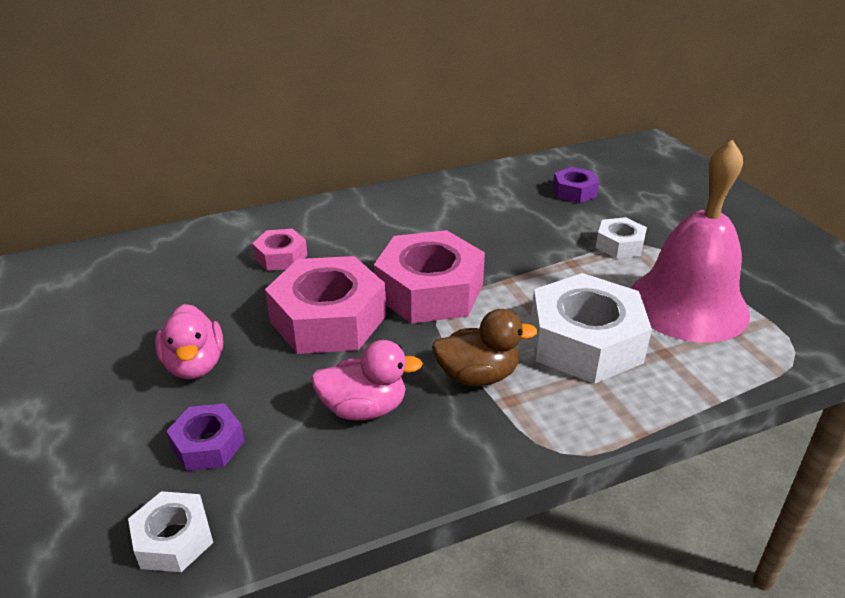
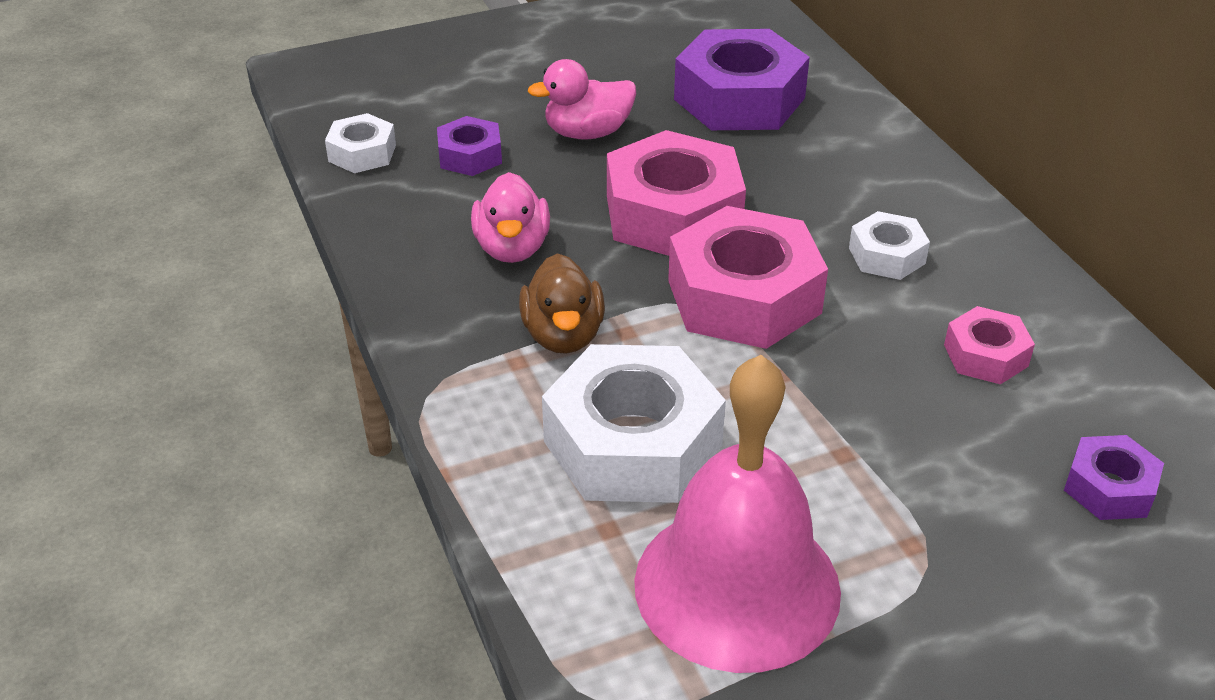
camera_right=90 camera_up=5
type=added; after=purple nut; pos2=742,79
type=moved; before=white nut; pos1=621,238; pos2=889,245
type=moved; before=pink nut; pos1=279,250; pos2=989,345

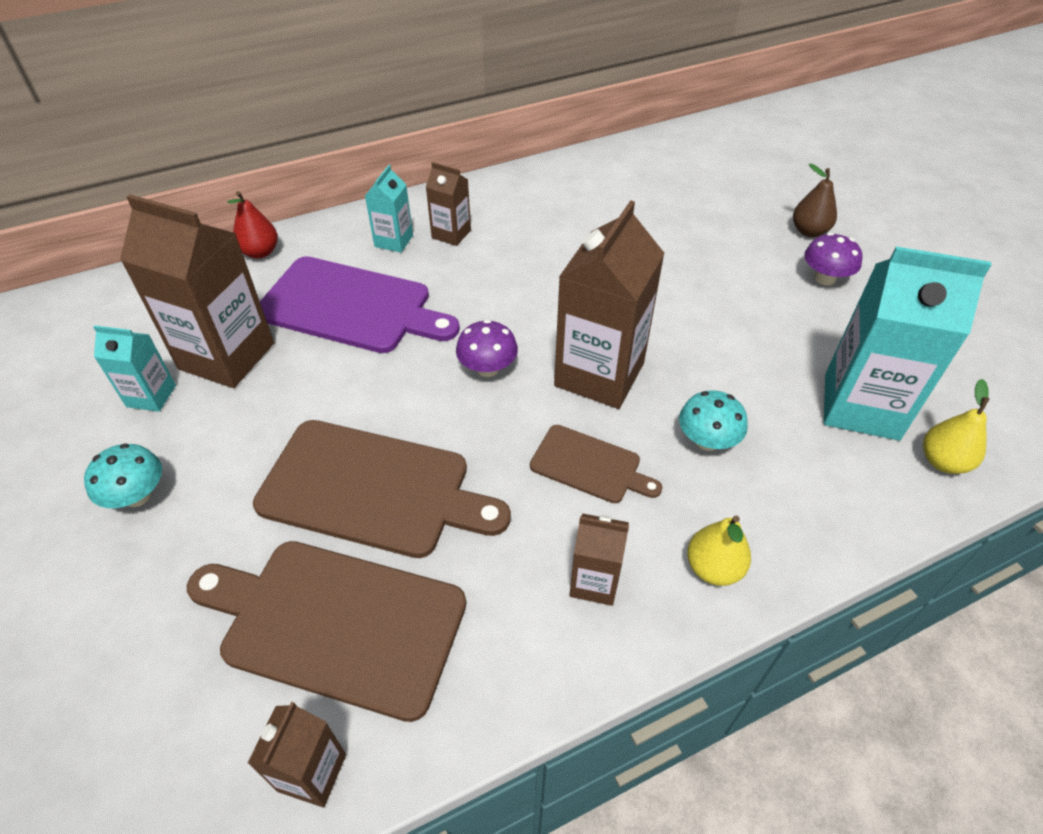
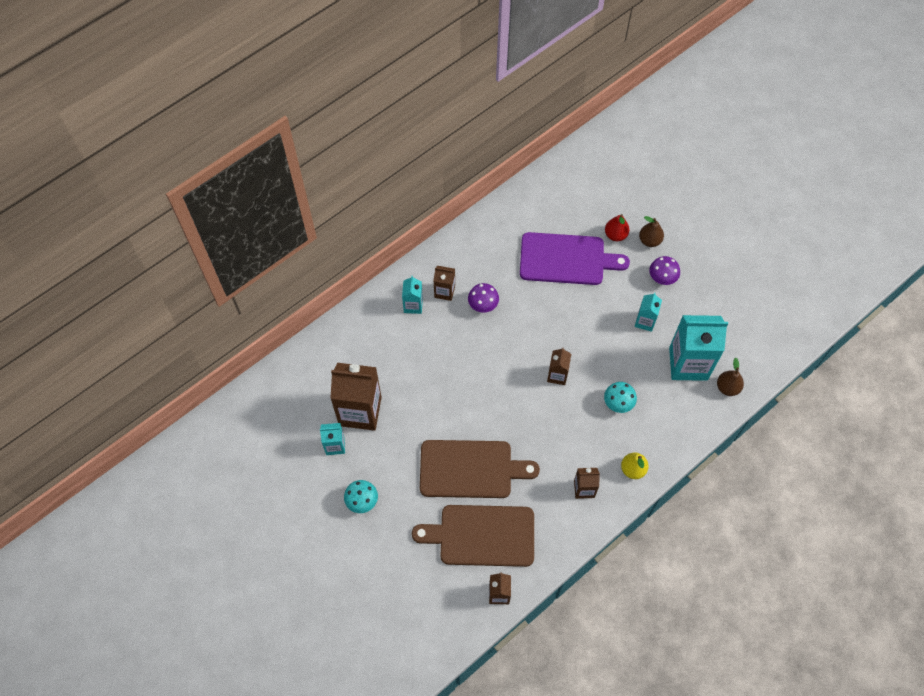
camera_right=-15 camera_up=15
type=moved; before=purple mushroom; pos1=487,348; pos2=483,298
type=moved; before=purple cutting board; pos1=360,304; pos2=575,258
type=resized; before=brown carton; pos1=609,304; pos2=559,366; scale=0.5
type=moved; before=red pear; pos1=252,225; pos2=617,227
type=added; after=turquoise carton; pos2=648,312
type=recoloured; before=yellow pear; after=brown pear; pos1=956,426; pos2=730,377
type=removed; before=brown cutting board; pos1=596,464

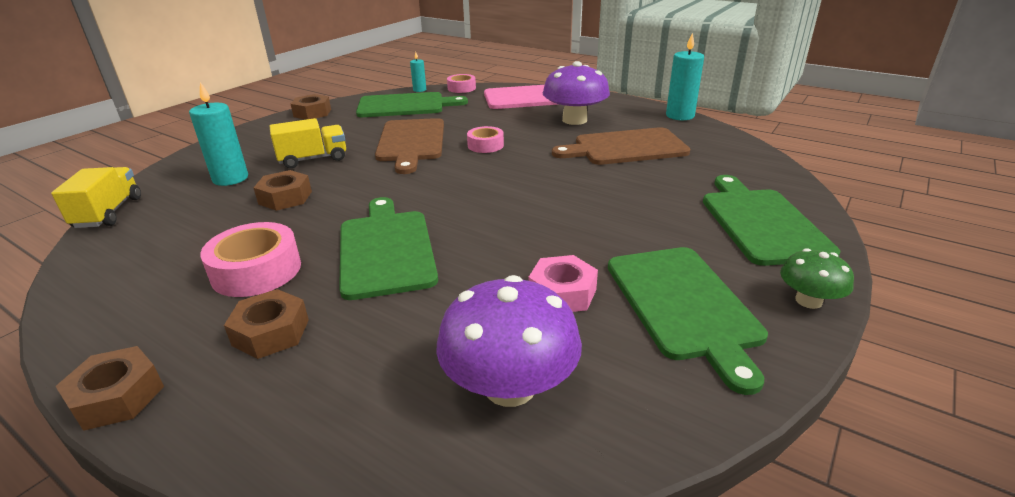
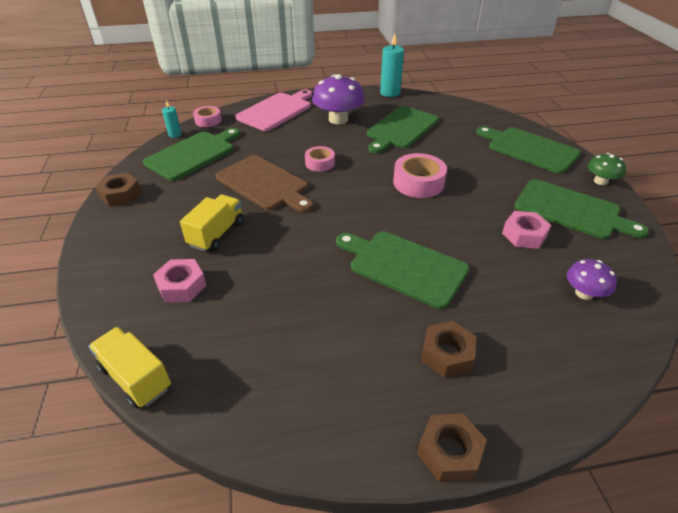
camera_right=-45 camera_up=10
type=replaced; before=turquoise candle; after=pink nut; pos1=218,134; pos2=180,280
type=recoloured; before=brown cutting board; after=green cutting board; pos1=621,146; pos2=403,129
type=moved; before=pink tape; pos1=250,259; pos2=420,175
type=resized; before=purple mushroom; pos1=509,341; pos2=592,279; scale=0.56
type=removed; before=brown nut; pos1=282,190

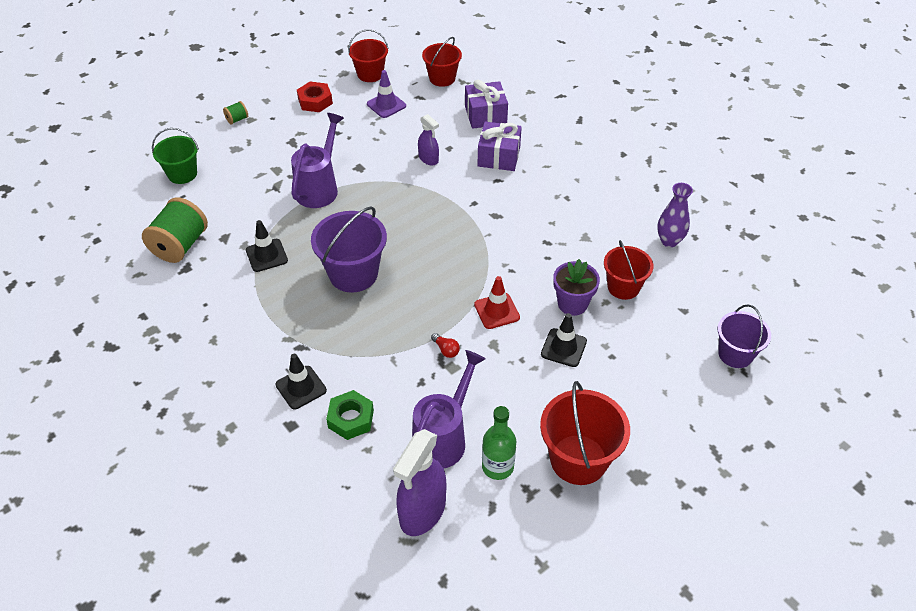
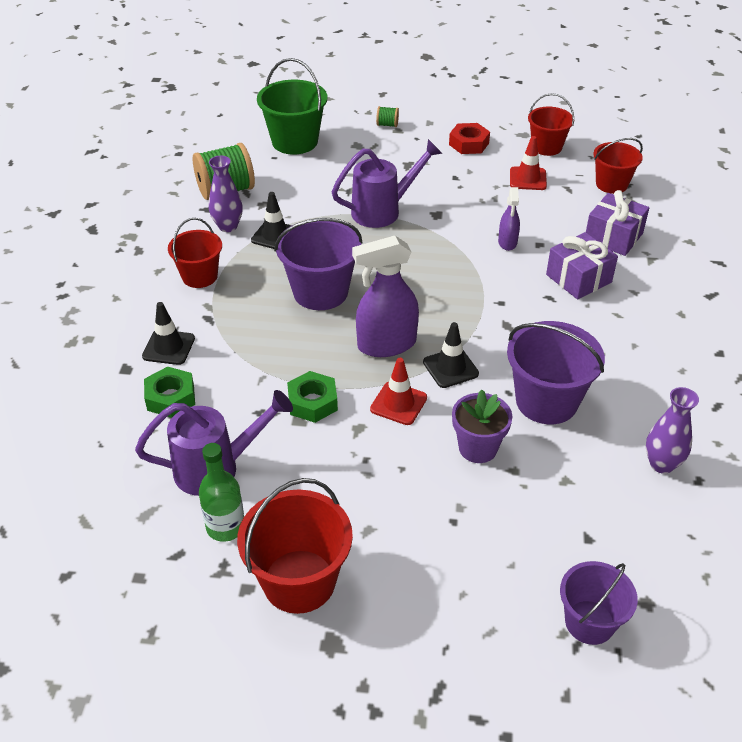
camera_right=45 camera_up=-5
type=moved; before=red bucket; pos1=628,270; pos2=195,253
type=added; after=purple vase; pos2=226,194
type=resized; before=green bucket; pos1=175,156; pos2=292,106; scale=1.53
type=replaced; before=red light bulb; after=green nut; pos1=445,345; pos2=312,397
type=moved; before=purple spray bottle; pos1=419,482; pos2=385,296
type=moved; before=black traffic cone; pos1=564,340; pos2=451,355
type=added; after=purple bucket; pos2=556,372
type=recoloured; before=purple traffic cone; after=red traffic cone; pos1=386,94; pos2=528,163

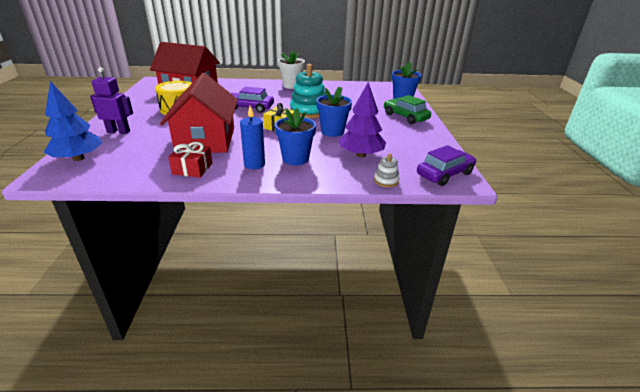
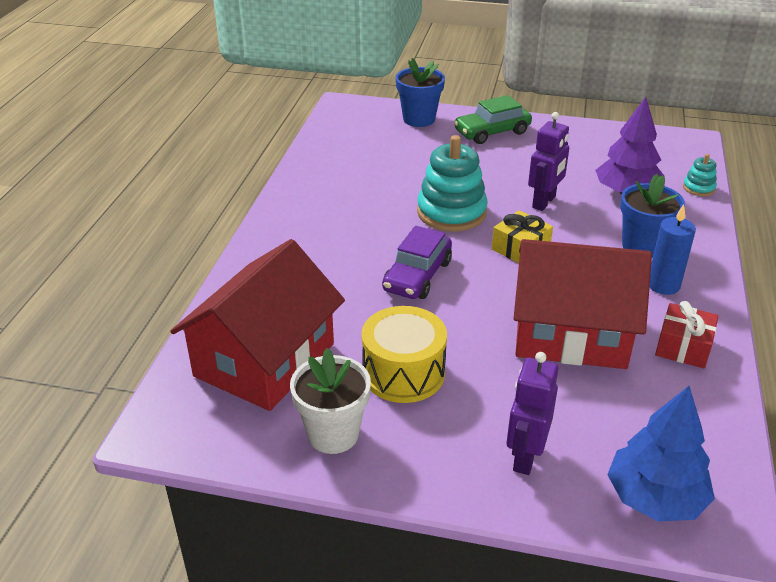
camera_right=-75 camera_up=5
type=moved; before=white flower pot; pos1=291,69; pos2=330,401
type=replaced; before=blue flower pot; after=purple robot; pos1=334,111; pos2=548,161
type=recoloured; before=white stacking toy; after=turquoise stacking toy; pos1=386,170; pos2=700,175
type=removed; before=purple car; pos1=446,165

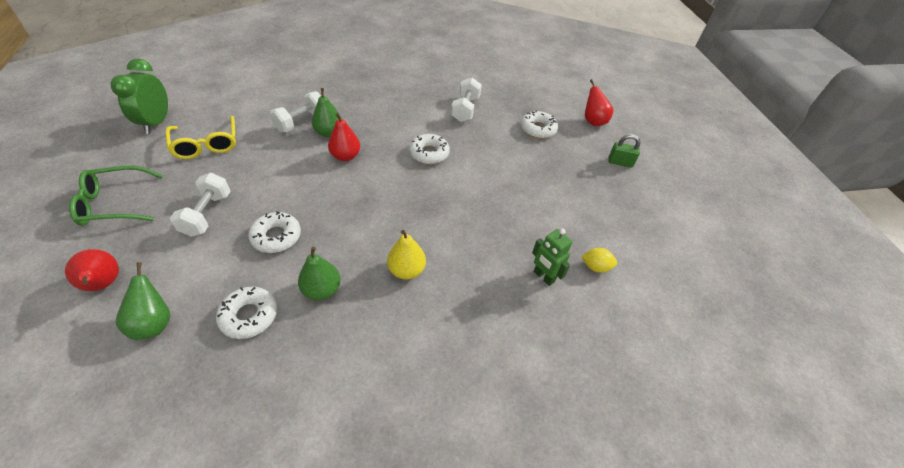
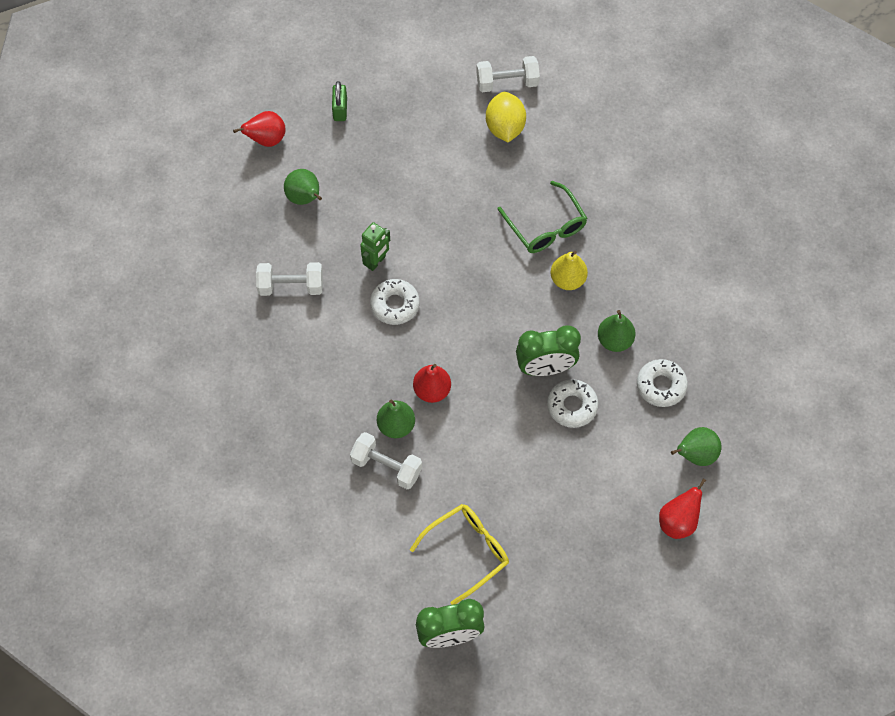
camera_right=-100 camera_up=15
type=replaced; before=white donut; after=green pear; pos1=539,124; pos2=303,187
type=moved; before=green robot; pos1=552,257; pos2=375,246
type=moved; before=white dumbbell; pos1=200,205; pos2=508,74
type=resized; before=yellow lemon; pos1=599,260; pos2=506,117; scale=1.73
type=moved; before=green glasses; pos1=116,196; pos2=542,217
type=added; after=green clock; pos2=548,350

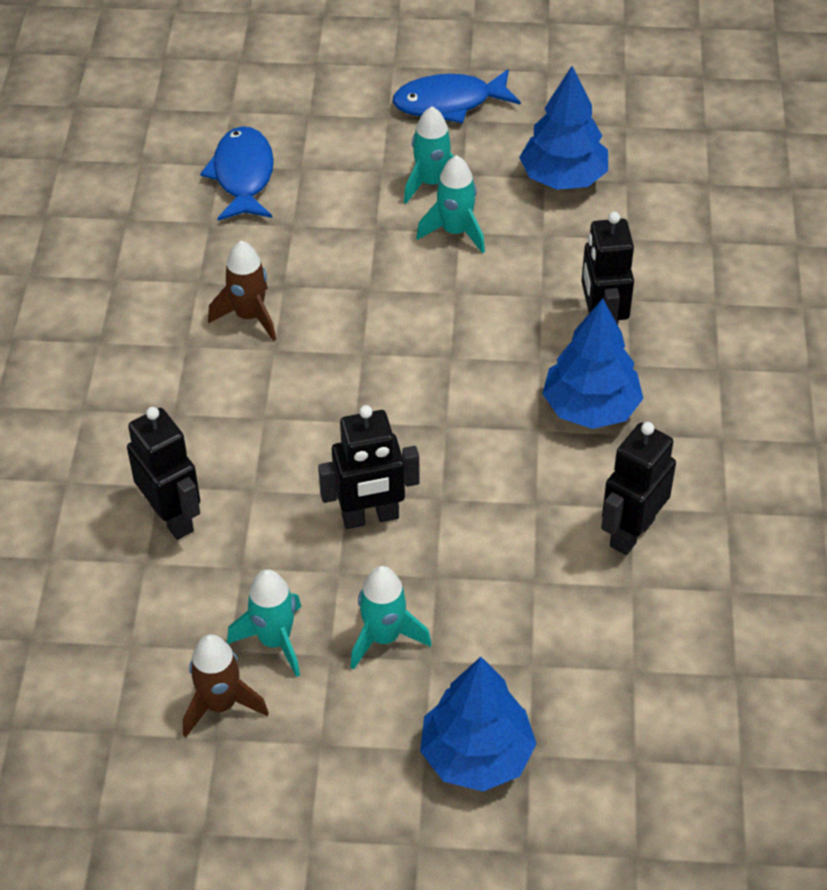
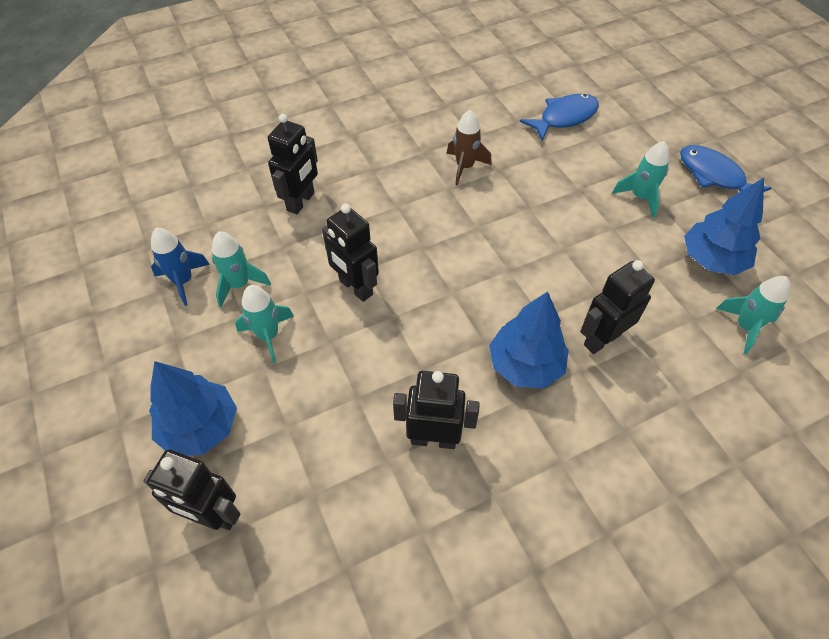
camera_right=60 camera_up=5
type=added; after=black robot; pos2=192,489
type=recoloured; before=brown rocket; after=blue rocket; pos1=226,686; pos2=180,267
type=moved; before=turquoise rocket; pos1=450,204; pos2=753,315

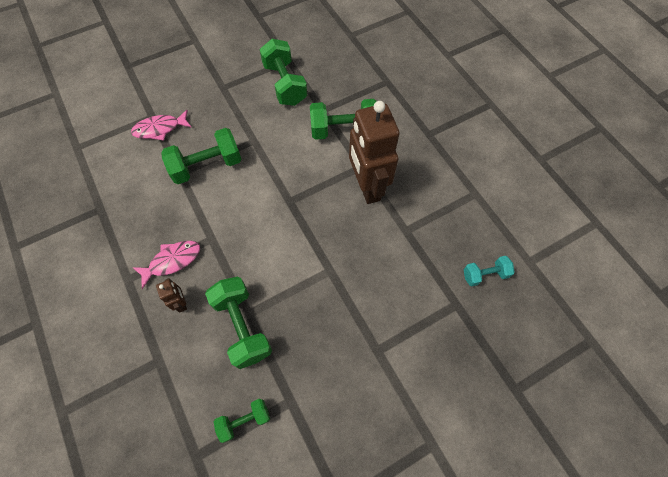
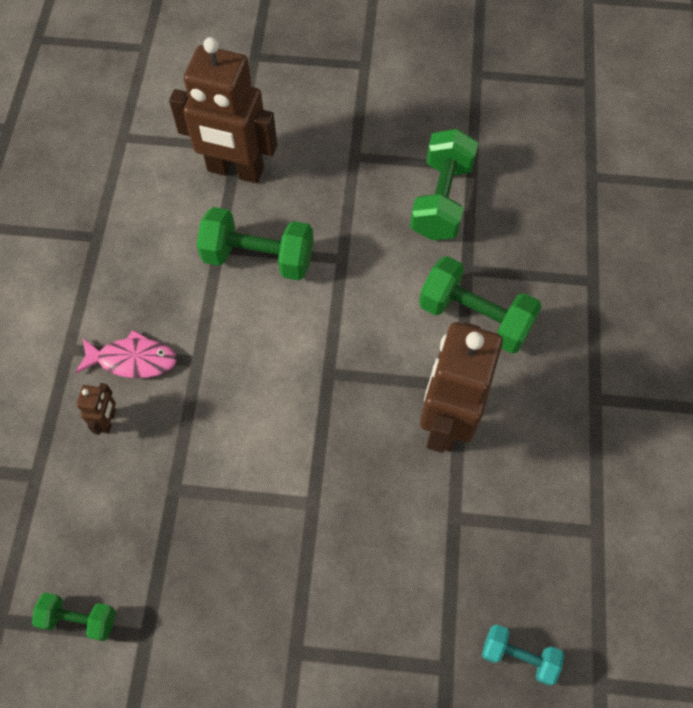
camera_right=35 camera_up=0
type=replaced; before=pink fish; after=brown robot; pos1=161,125; pos2=223,110
type=removed; before=green dumbbell; pos1=238,323

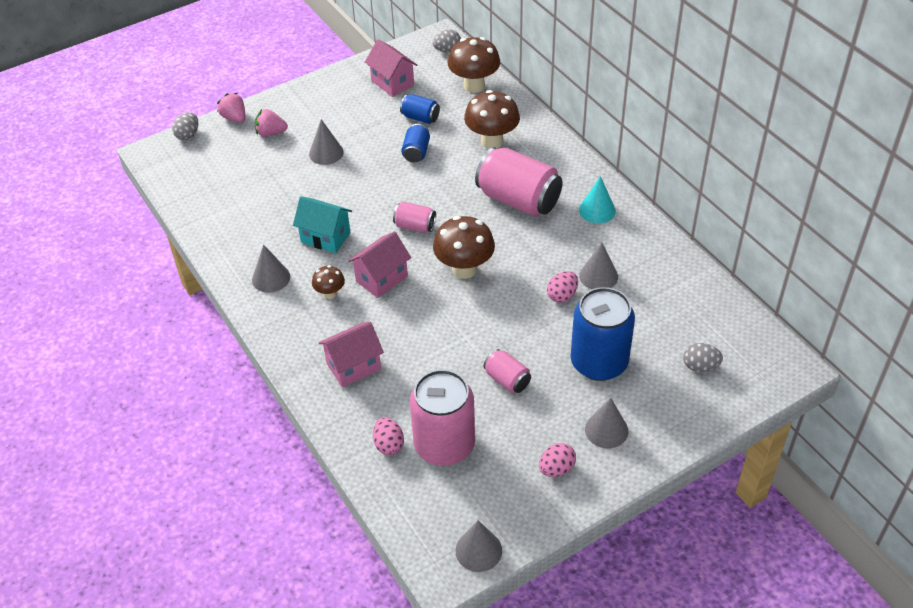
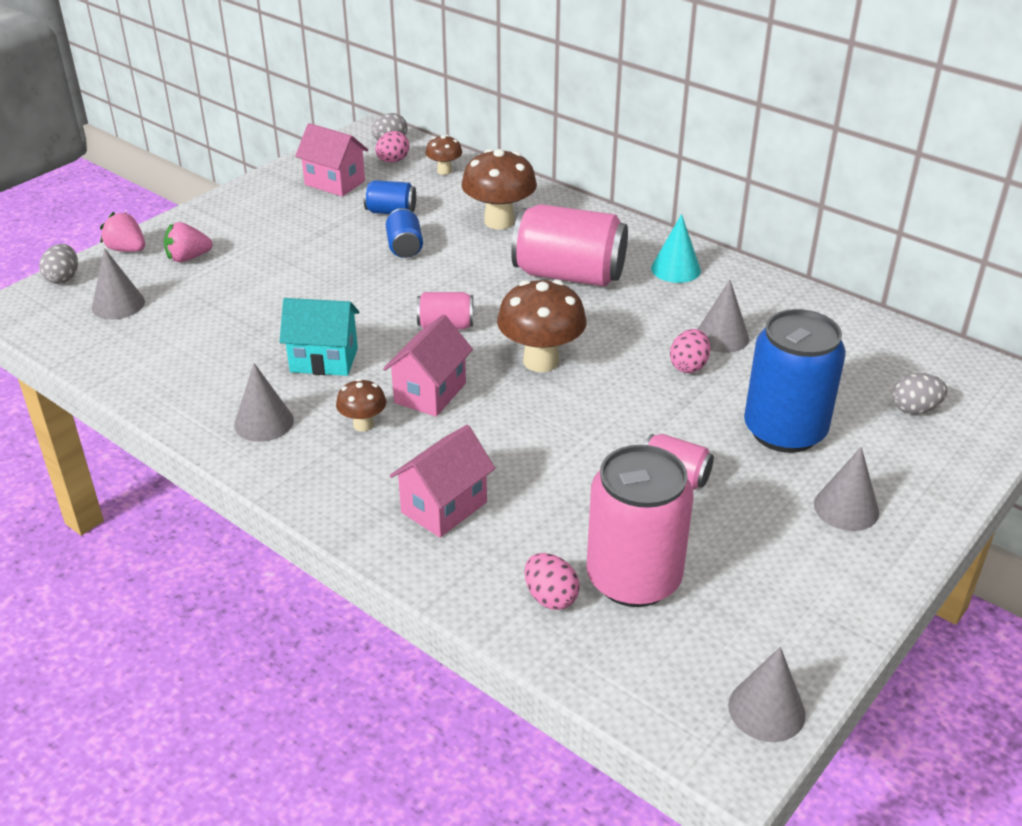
camera_right=-20 camera_up=-10
type=moved; before=grey cone; pos1=326,142; pos2=118,283
type=moved; before=pink egg; pos1=557,460; pos2=392,147
type=resized; before=brown mushroom; pos1=474,65; pos2=443,155; scale=0.53

